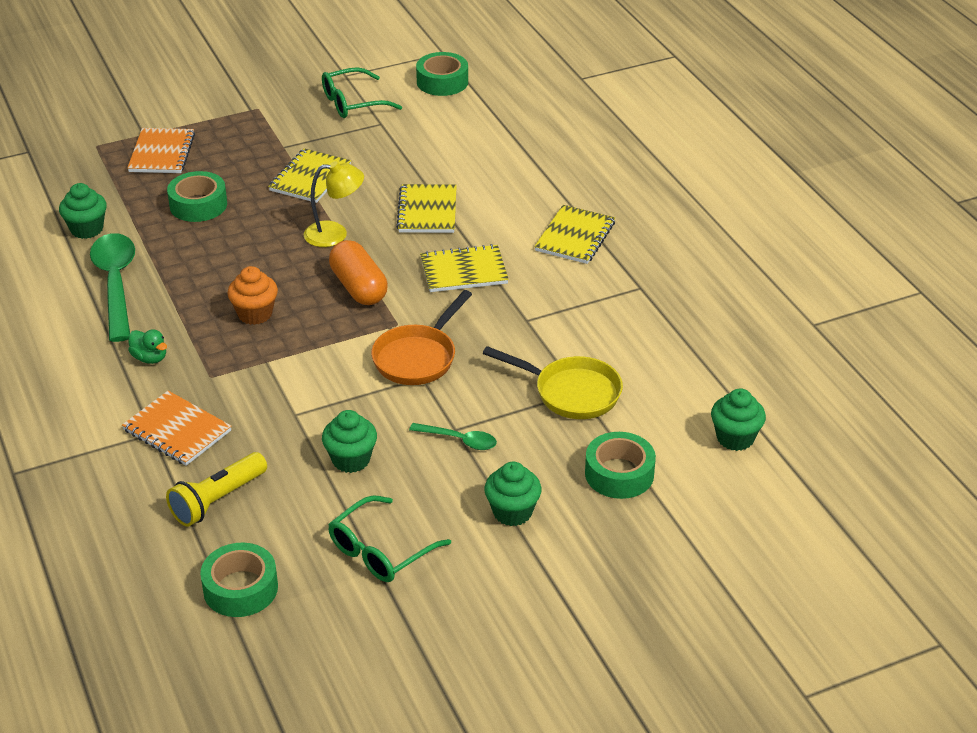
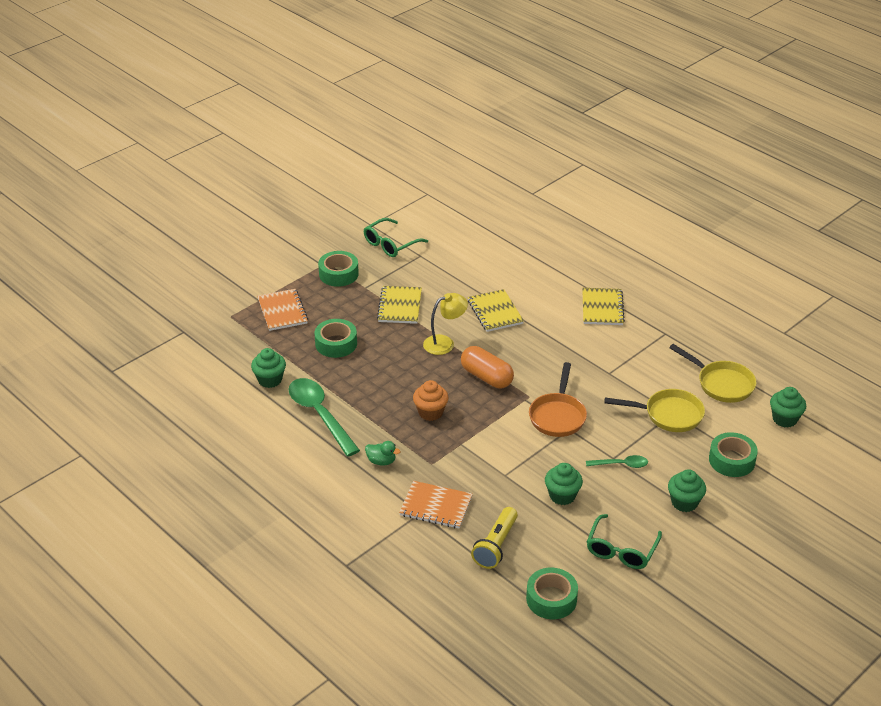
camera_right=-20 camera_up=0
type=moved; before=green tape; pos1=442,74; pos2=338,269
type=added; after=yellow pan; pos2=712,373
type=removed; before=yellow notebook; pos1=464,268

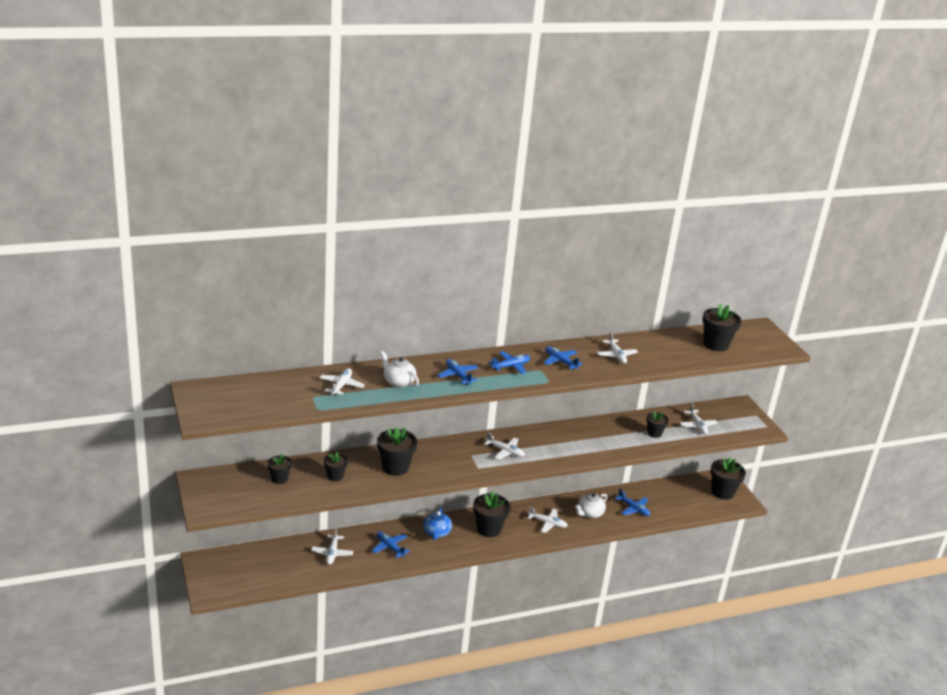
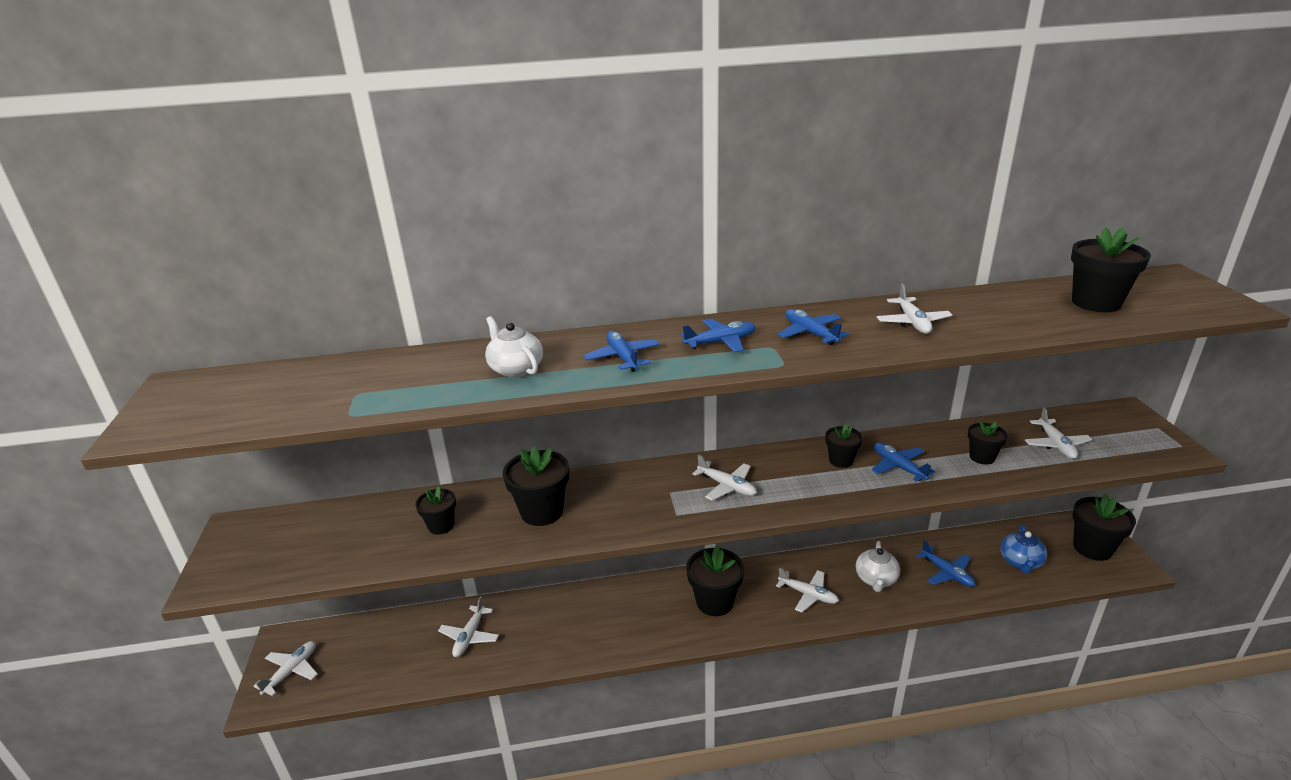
camera_right=15 camera_up=0
type=moved; before=white plane; pos1=342,382; pos2=285,668
type=moved; before=black flower pot; pos1=279,469; pos2=844,445
type=turned; before=white teapot; pos1=591,505; pos2=878,566; turn=-45
type=moved; before=blue plane; pos1=391,544; pos2=904,462
type=moved; before=blue teapot; pos1=437,523; pos2=1023,549

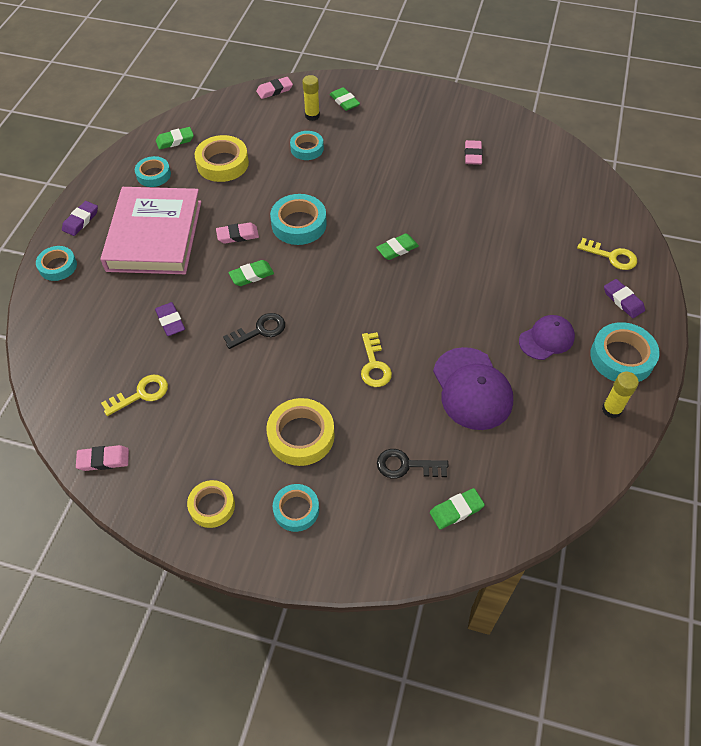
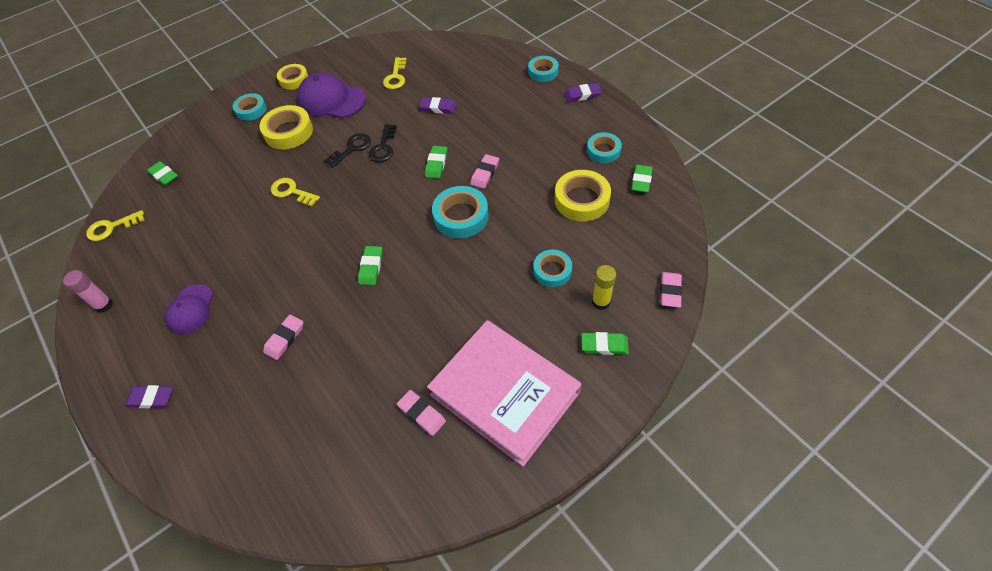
camera_right=130 camera_up=0
type=recoloured; before=yellow glue stick; after=pink glue stick; pos1=620,395; pos2=88,291
type=moved; before=yellow key; pos1=607,254; pos2=115,225
type=turned; before=green eraser; pos1=457,508; pos2=162,173; turn=-60
type=moved; before=pink eraser; pos1=102,458; pos2=283,337
type=moved; before=purple cap; pos1=473,388; pos2=331,95
type=moved; before=black key; pos1=412,464; pos2=347,150
type=moved; before=pink book; pos1=151,230; pos2=504,393
type=turned; before=purple eraser; pos1=80,218; pos2=583,92; turn=-75
type=removed; before=turquoise tape; pos1=624,352

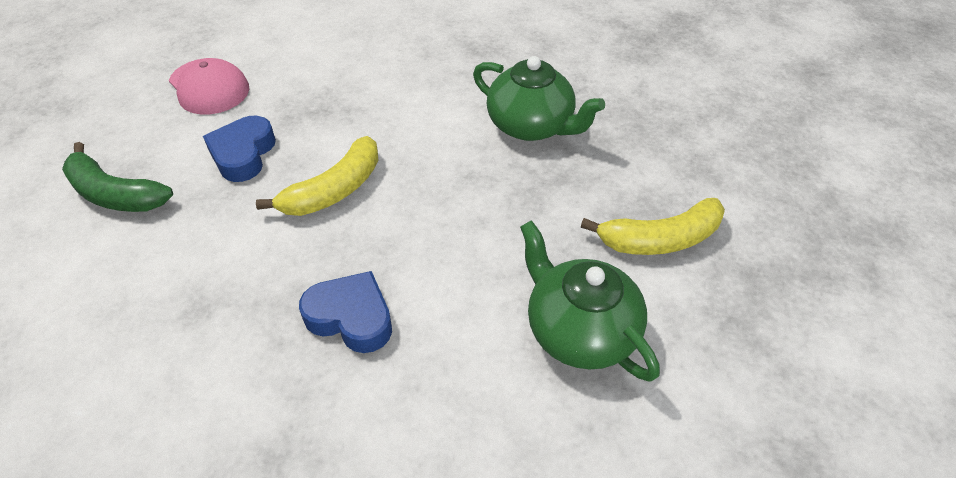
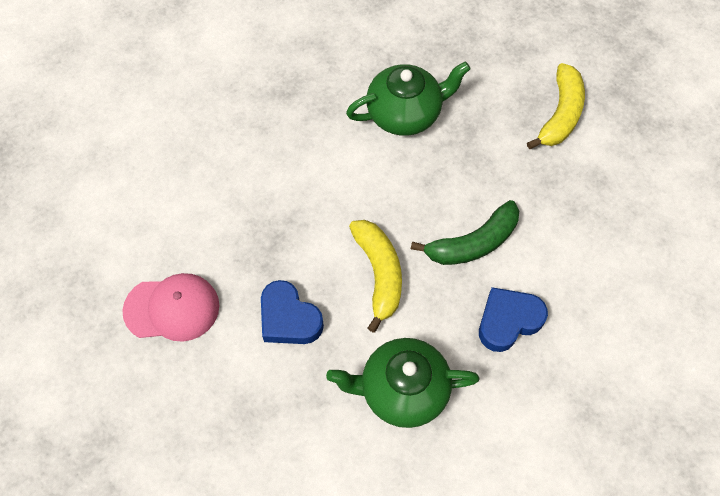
camera_right=-55 camera_up=15
type=moved; before=green teapot; pos1=590,301; pos2=403,383
type=moved; before=green banana; pos1=117,177; pos2=465,232

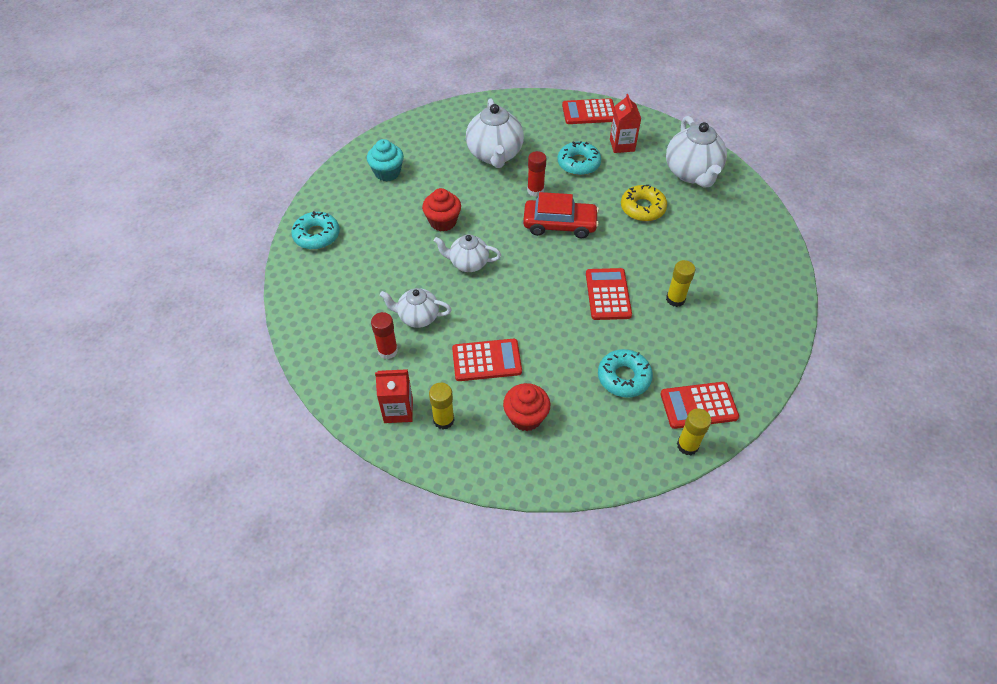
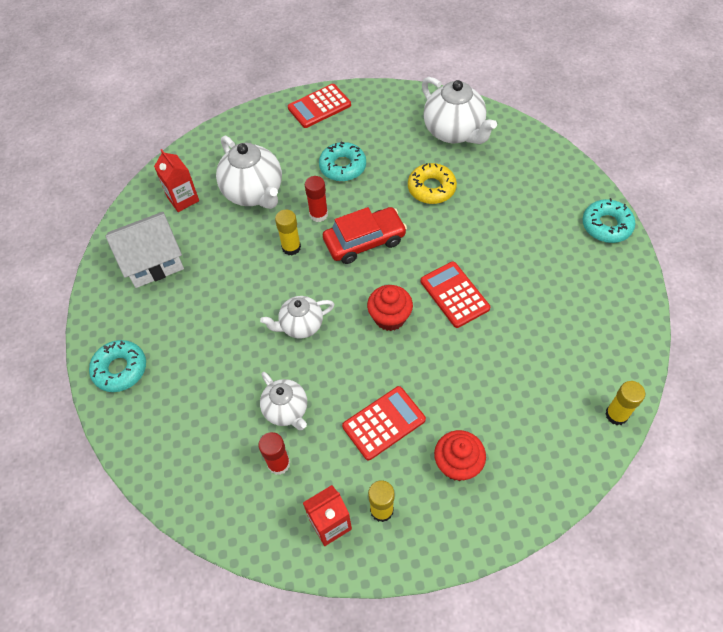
camera_right=-25 camera_up=5
type=replaced; before=turquoise cupcake; after=white house; pos1=385,160; pos2=145,250
type=moved; before=red carton; pos1=625,123; pos2=176,180
type=turned; before=white teapot; pos1=416,308; pos2=283,401; turn=-105
type=moved; before=yellow glue stick; pos1=680,283; pos2=288,232
type=moved; before=red cupcake; pos1=441,210; pos2=390,308
type=moved; before=turquoise donut; pos1=625,373; pos2=608,220
type=removed; before=red calculator; pos1=699,405

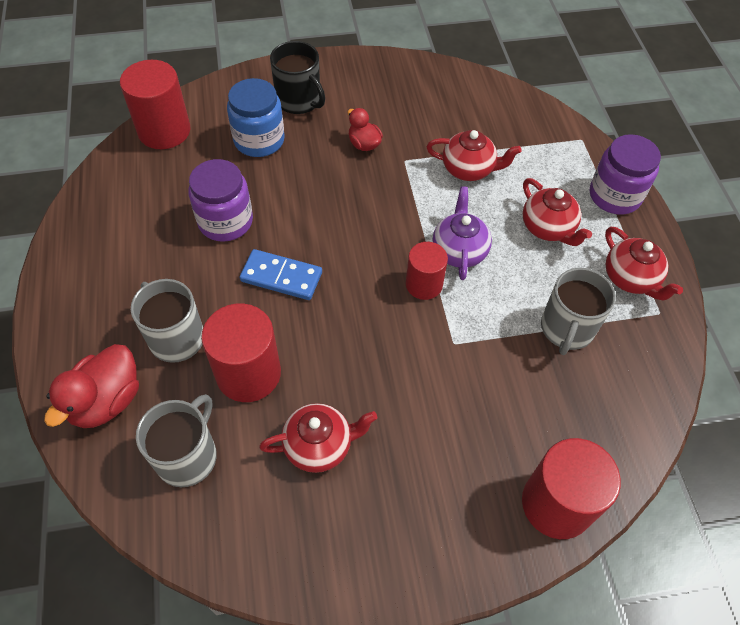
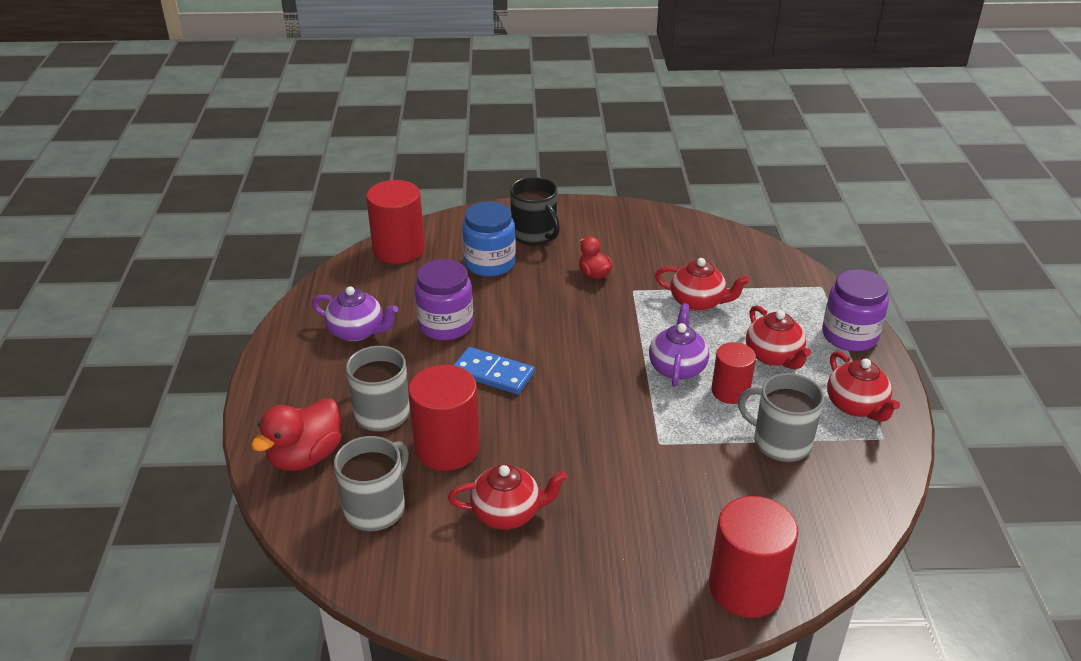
camera_right=10 camera_up=-20
type=added; after=purple teapot; pos2=355,313
type=moved; before=red cylinder; pos1=427,271; pos2=734,373
type=turned; before=grey mug; pos1=578,311; pos2=781,417; turn=90

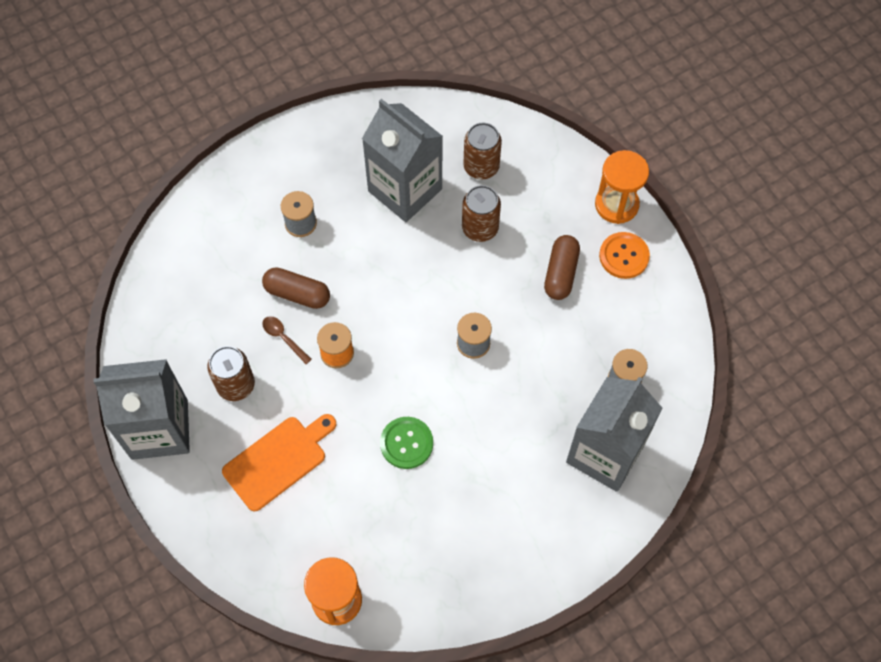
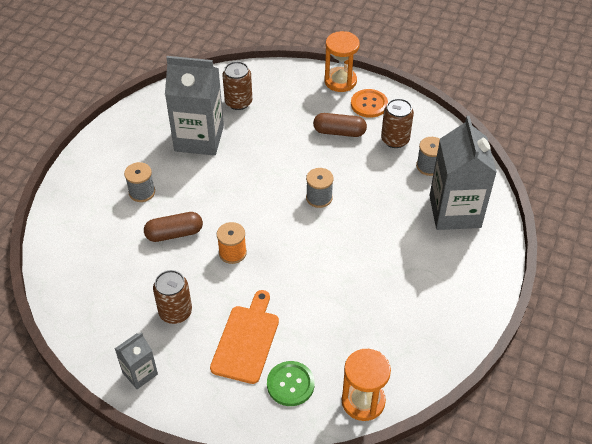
camera_right=-35 camera_up=-15
type=resized; before=grey carton; pos1=141,409; pos2=136,360; scale=0.5
type=moved; before=green button; pos1=406,443; pos2=291,383
type=turned; before=brown capsule; pos1=562,267; pos2=340,125; turn=-60
type=moved; before=brown can; pos1=481,213; pos2=397,123
type=removed; before=brown spoon; pos1=287,340

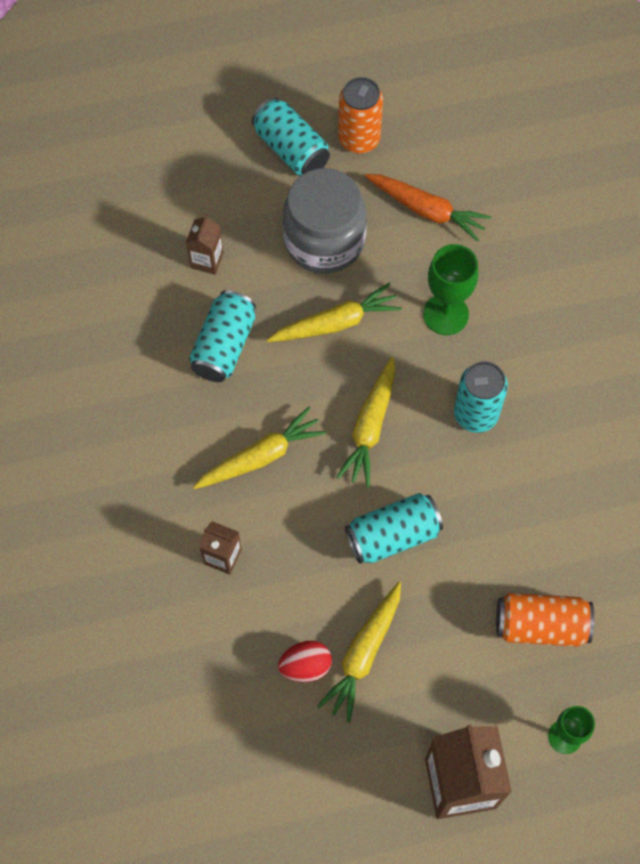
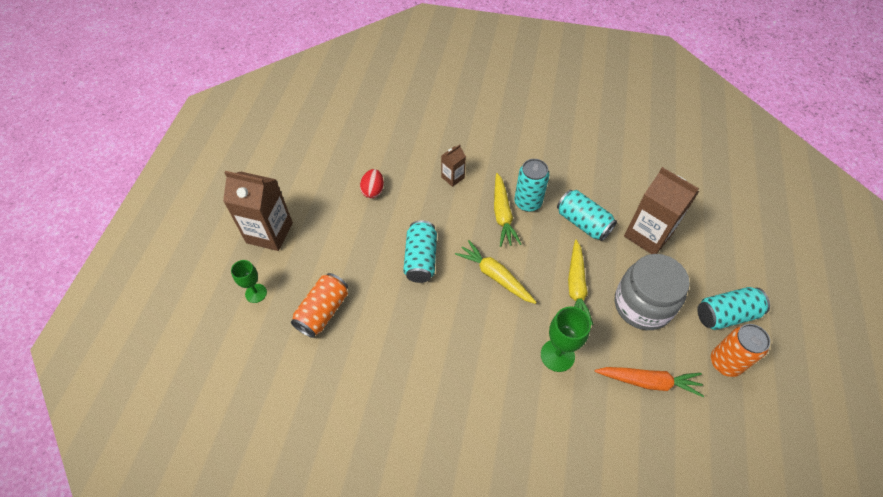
camera_right=115 camera_up=-10
type=moved; before=turquoise can; pos1=481,397; pos2=532,185
type=turned; before=orange carrot; pos1=428,208; pos2=649,382; turn=-135
type=resized; before=brown carton; pos1=205,245; pos2=661,210; scale=1.99
type=removed; before=yellow carrot; pos1=359,652

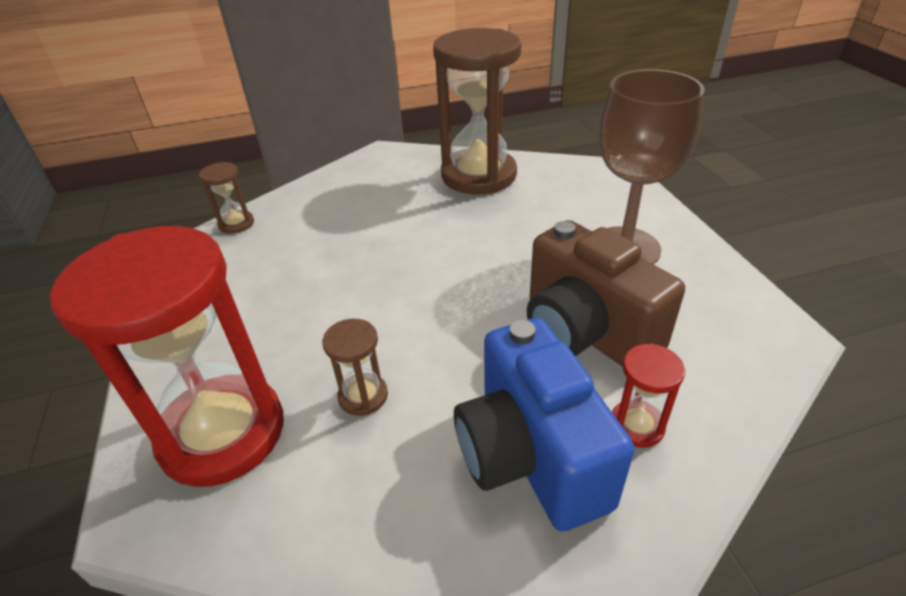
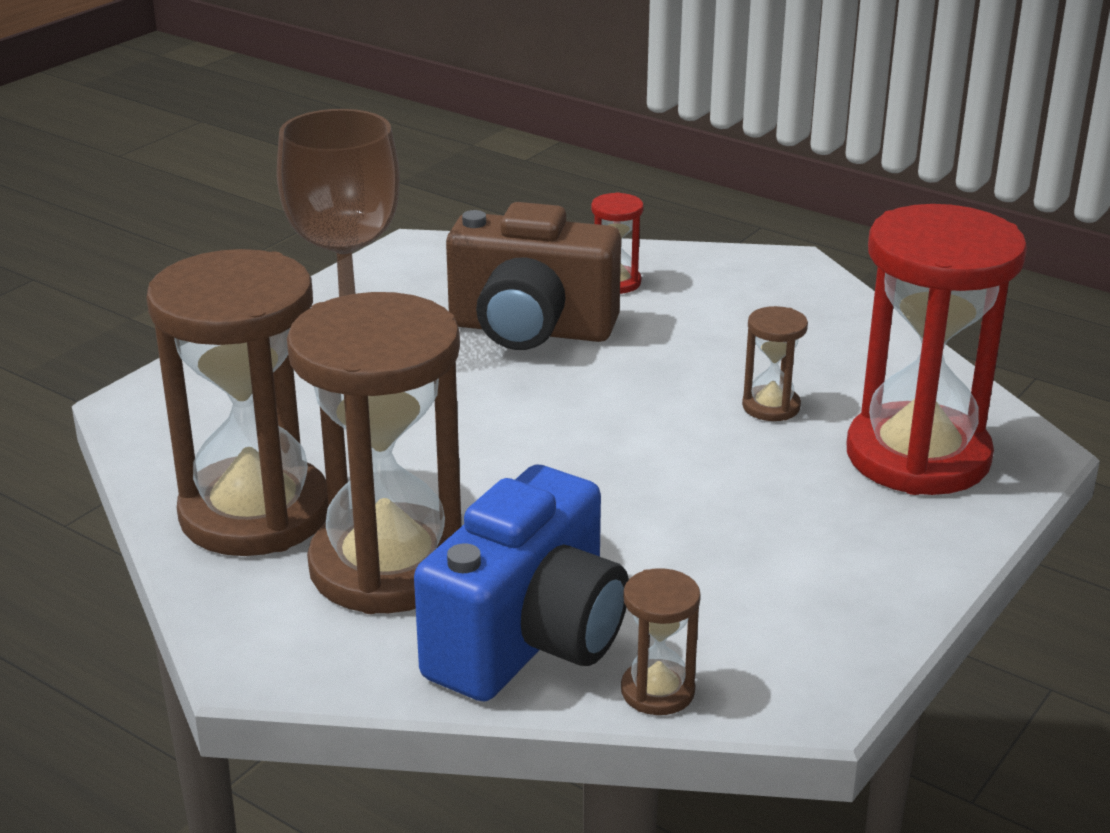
camera_right=-130 camera_up=-10
type=added; after=brown hourglass; pos2=374,453
type=moved; before=blue camera; pos1=544,424; pos2=521,583
type=turned; before=brown camera; pos1=606,293; pos2=533,276; turn=90

